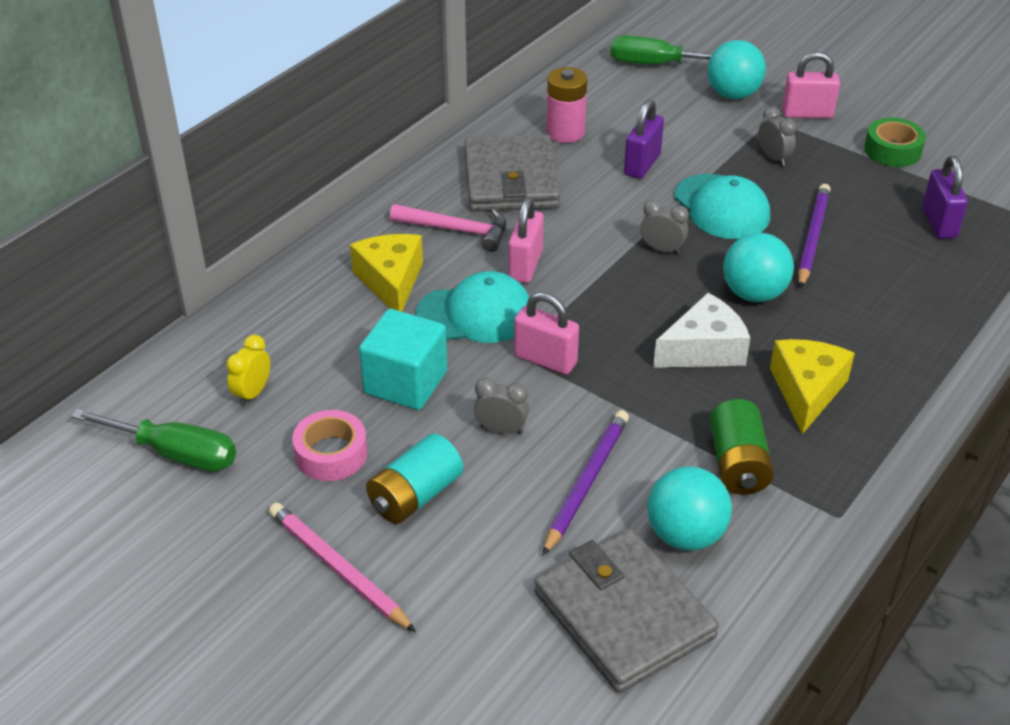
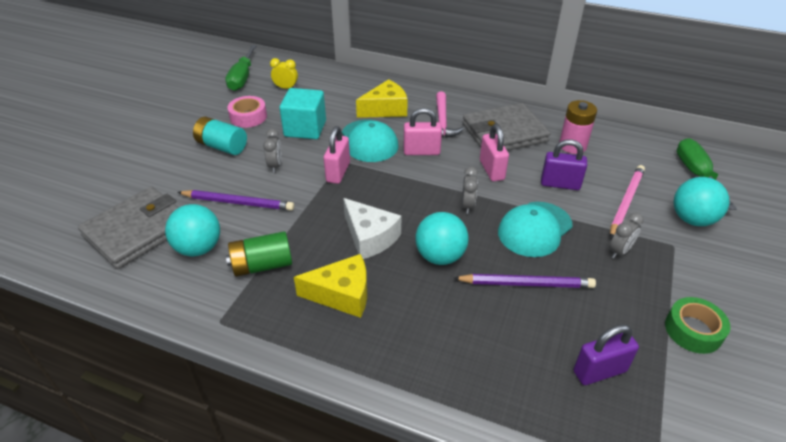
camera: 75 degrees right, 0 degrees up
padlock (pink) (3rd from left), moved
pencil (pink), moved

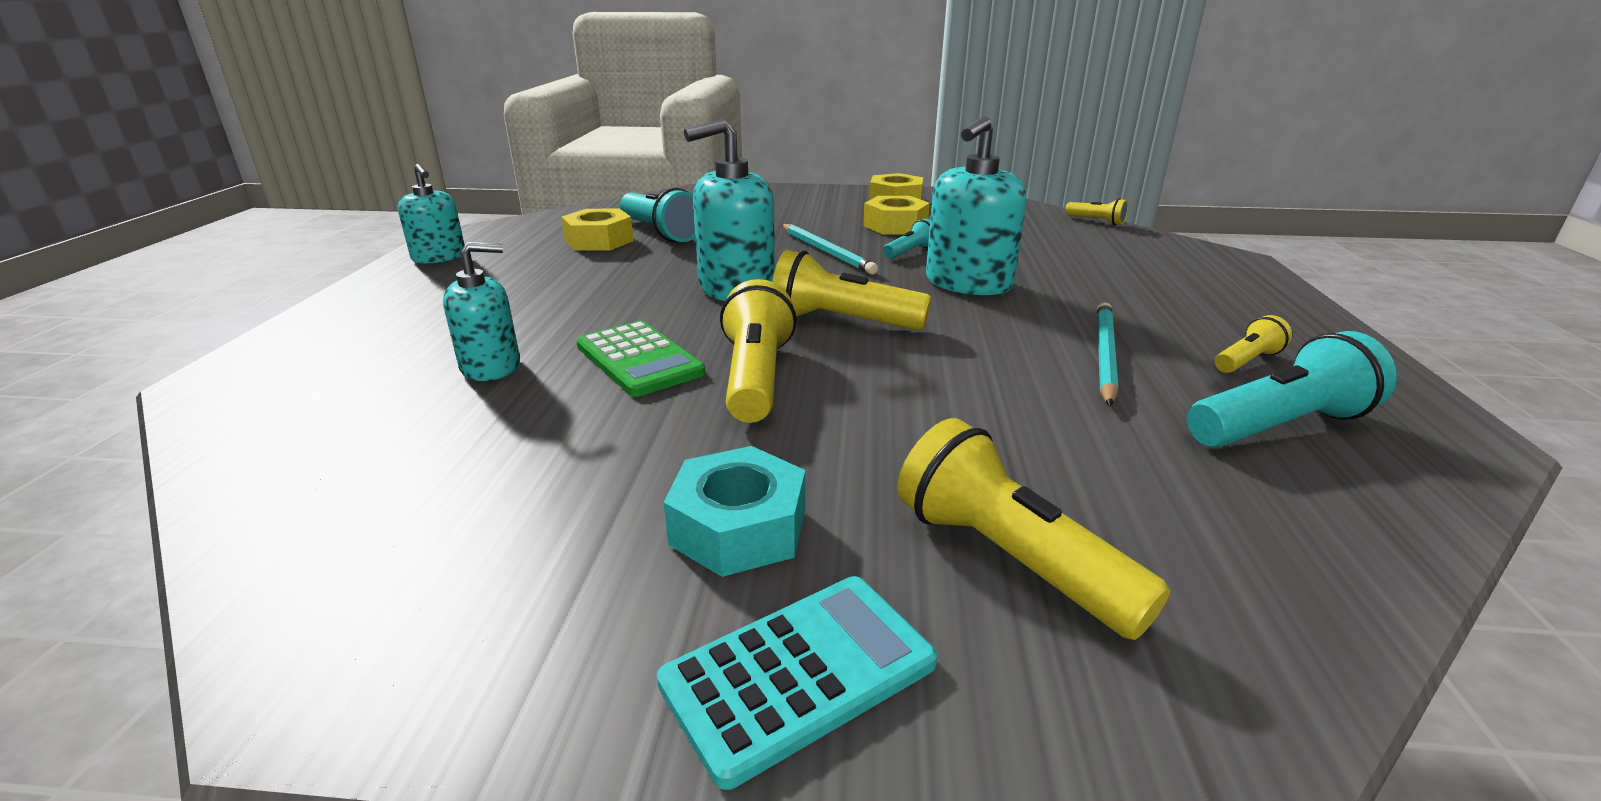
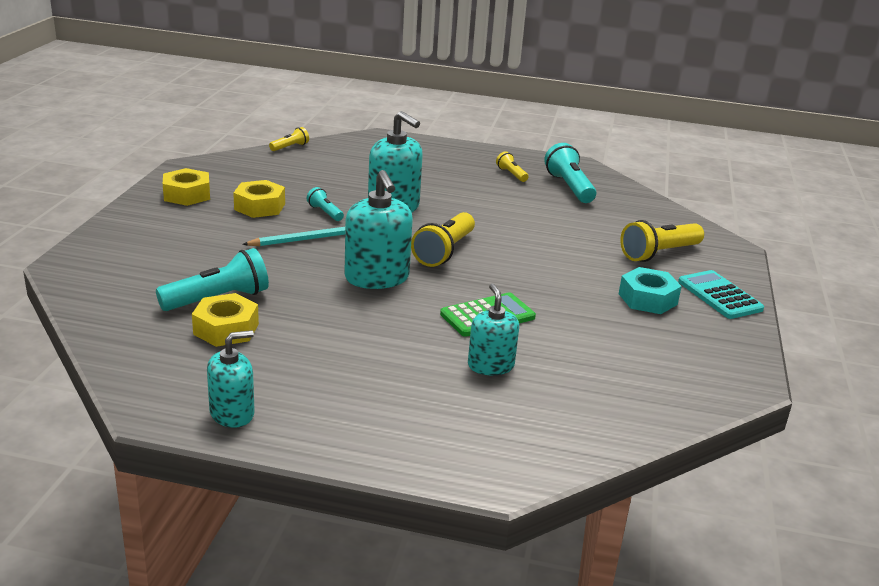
camera: 85 degrees left, 0 degrees up
flashlight (yellow) (1st from left) → -
pencil (turquoise) (2nd from left) → -

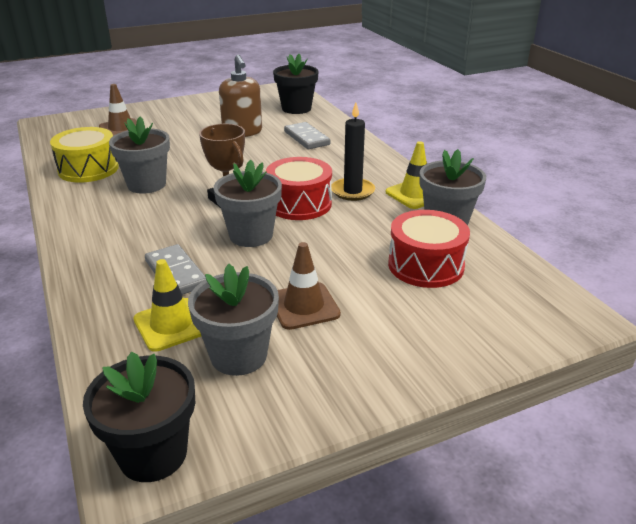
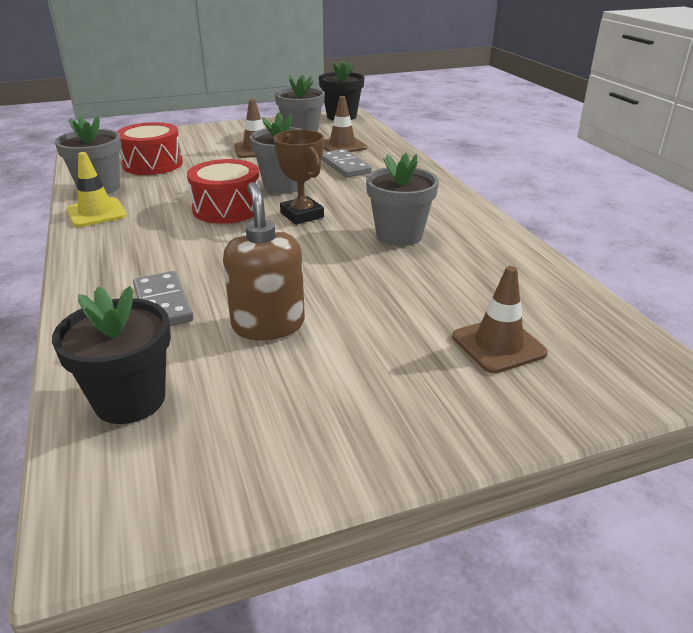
camera: 175 degrees left, 0 degrees up
traffic cone (yellow) (1st from left) → traffic cone (brown) (2nd from left)
drum (yellow) → -
candle (black) → -

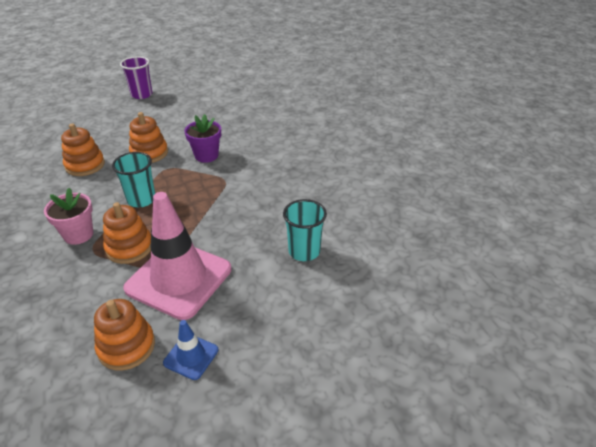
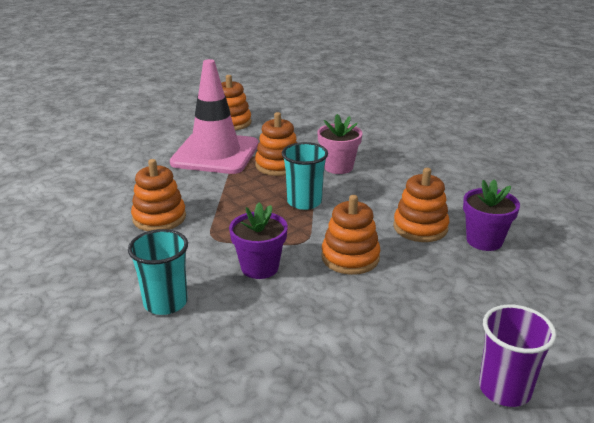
camera: 165 degrees right, 10 degrees down
cup (turquoise) (2nd from left in the first image) → cup (turquoise) (1st from left), moved
- → stacking toy (orange) (1st from left)
- → flower pot (purple) (2nd from left)
traffic cone (blue) → -

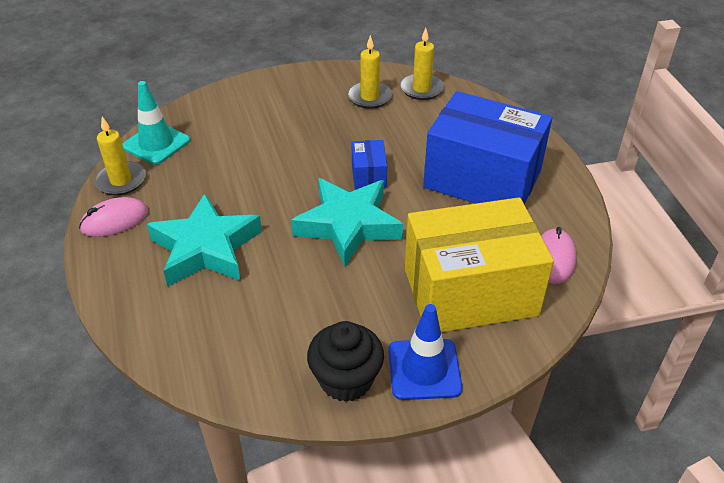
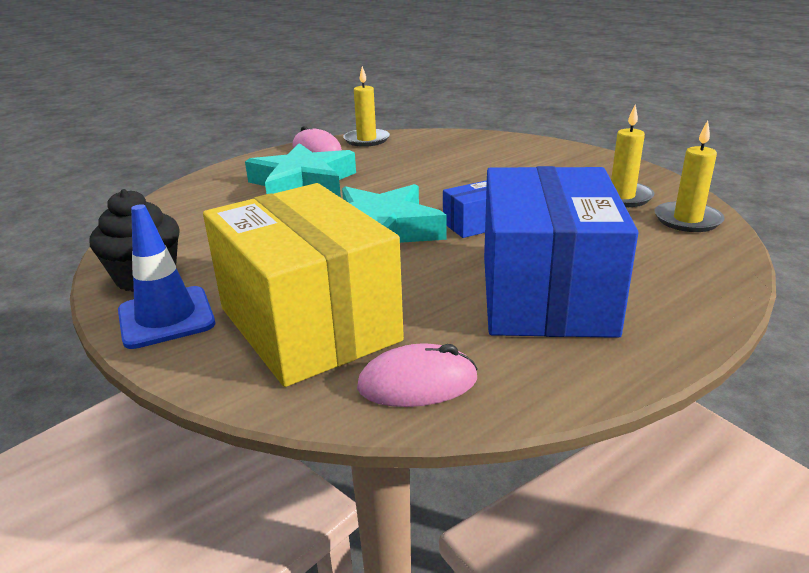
camera: 70 degrees right, 15 degrees down
traffic cone (turquoise) → -

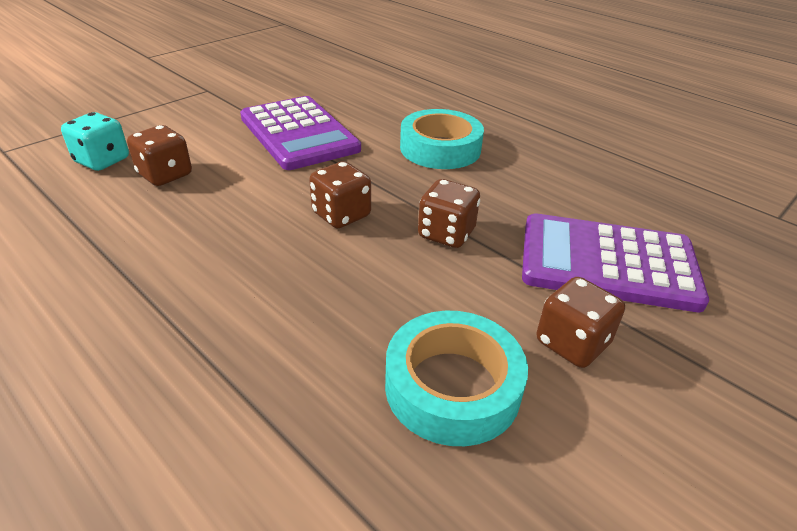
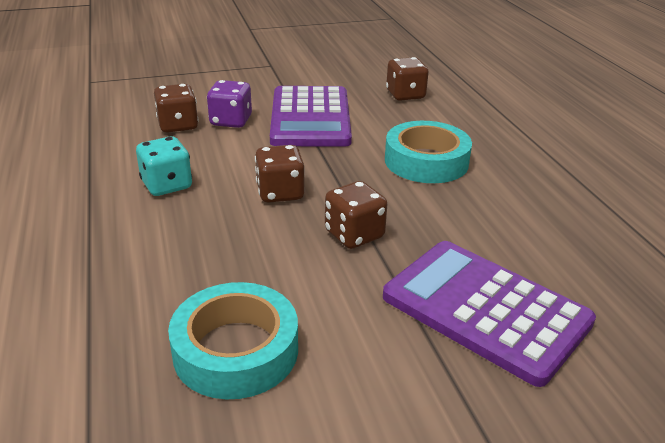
camera: 30 degrees right, 5 degrees down
dice (turquoise), moved
- → dice (purple)
dice (brown) (4th from left), moved

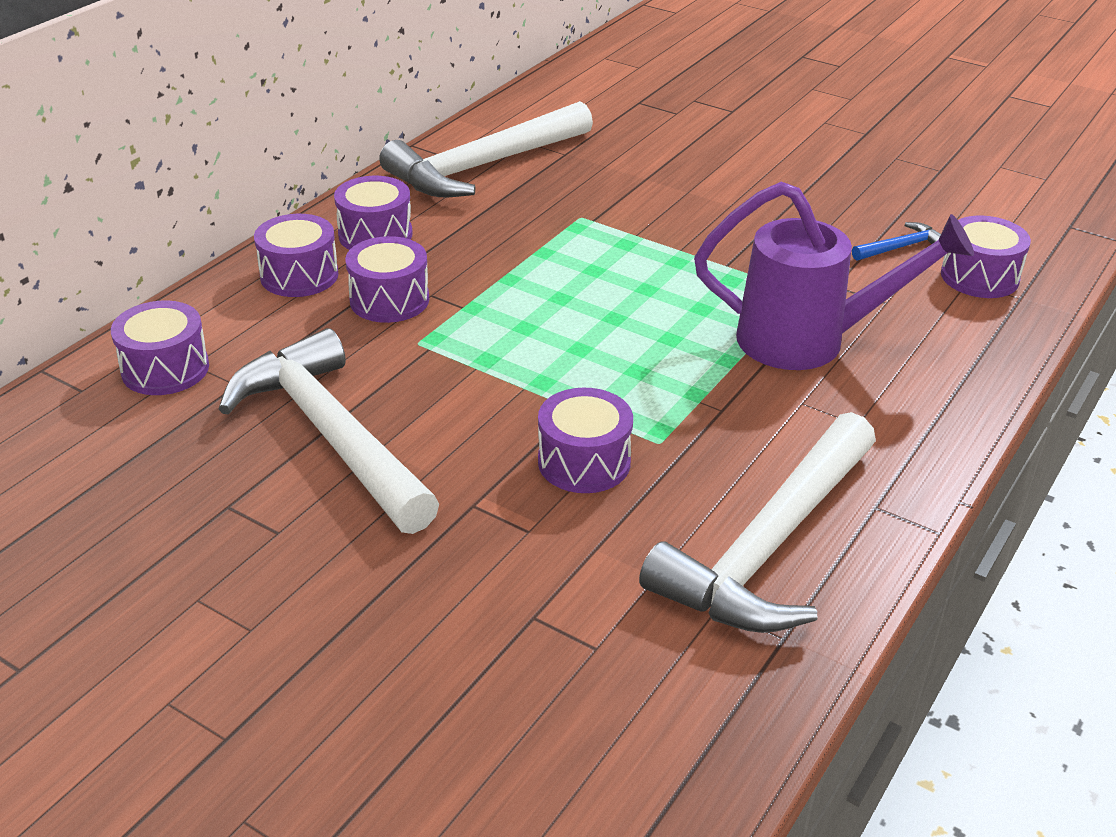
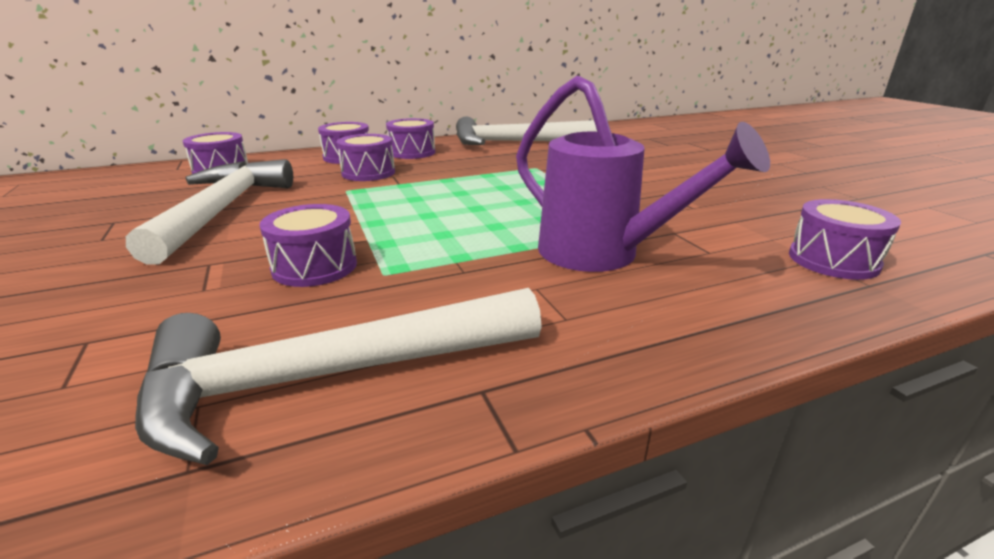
camera: 35 degrees right, 10 degrees down
hammer (blue) → -

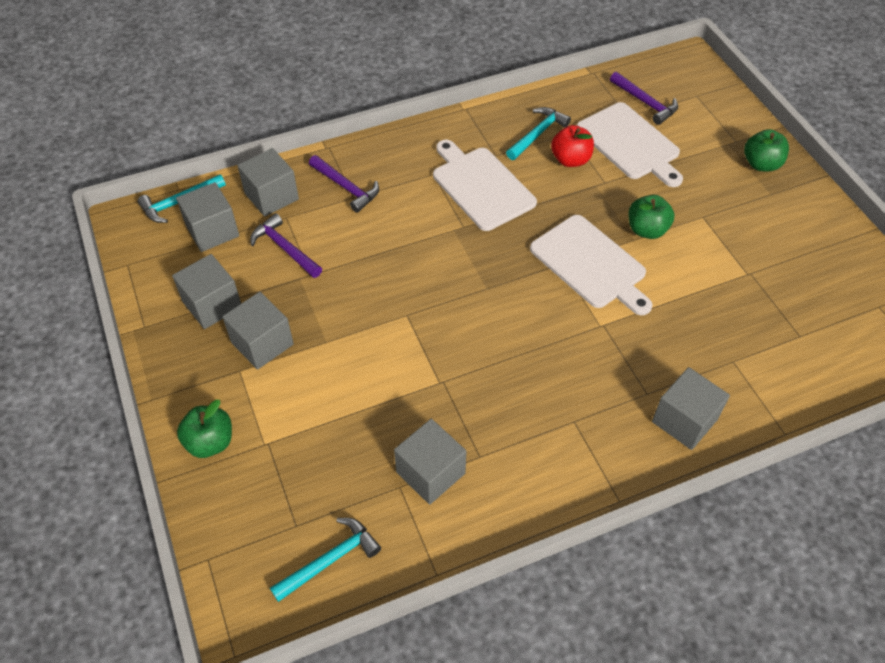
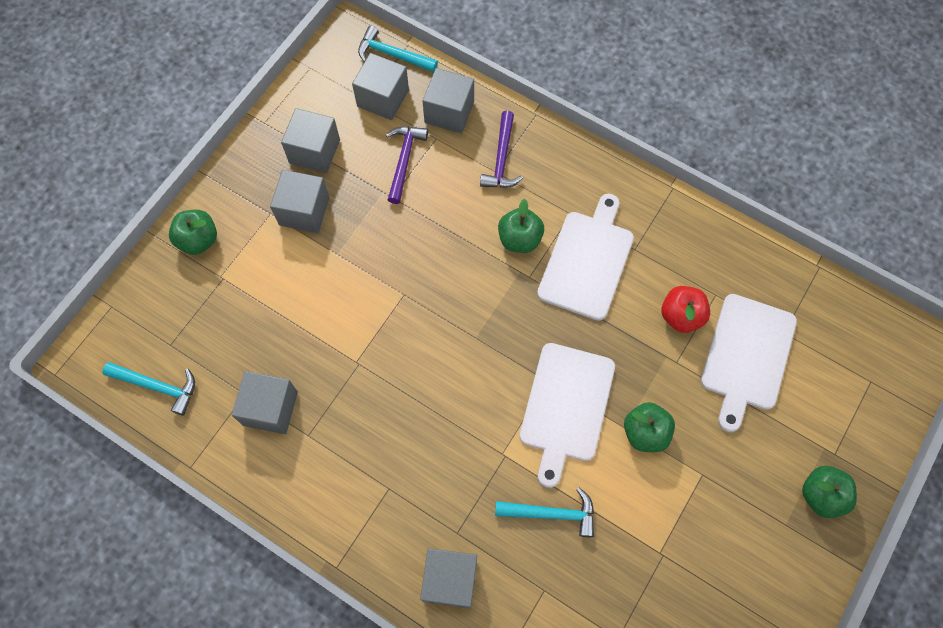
camera: 55 degrees right, 15 degrees up
hammer (turquoise) (3rd from left), moved
- → apple (green) (2nd from left)
hammer (purple) (3rd from left) → -

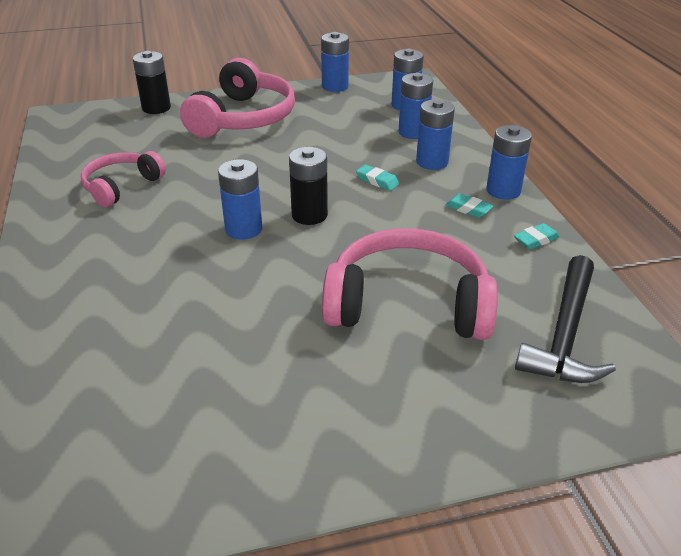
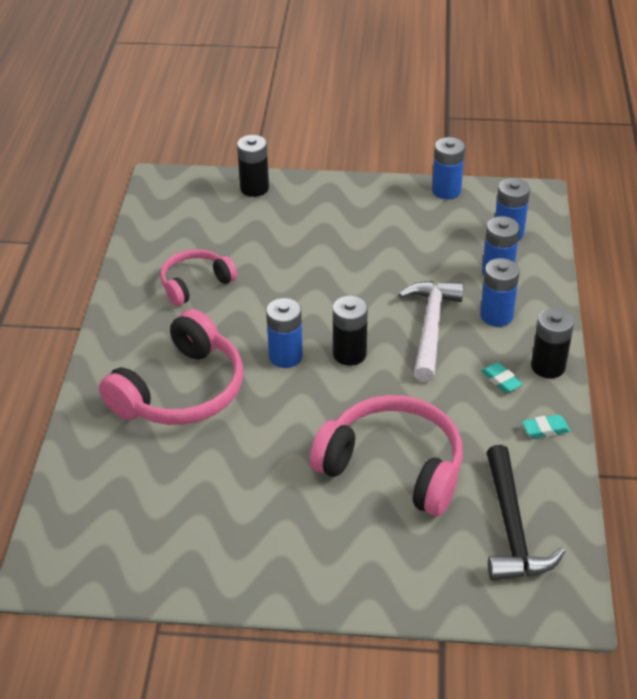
camera: 20 degrees right, 5 degrees up
headphones (pink) (2nd from left in the first image) → headphones (pink) (1st from left), moved
eraser (turquoise) (1st from left) → hammer (white)
hammer (black), 45 degrees counterclockwise
battery (blue) (6th from left) → battery (black) (3rd from left)

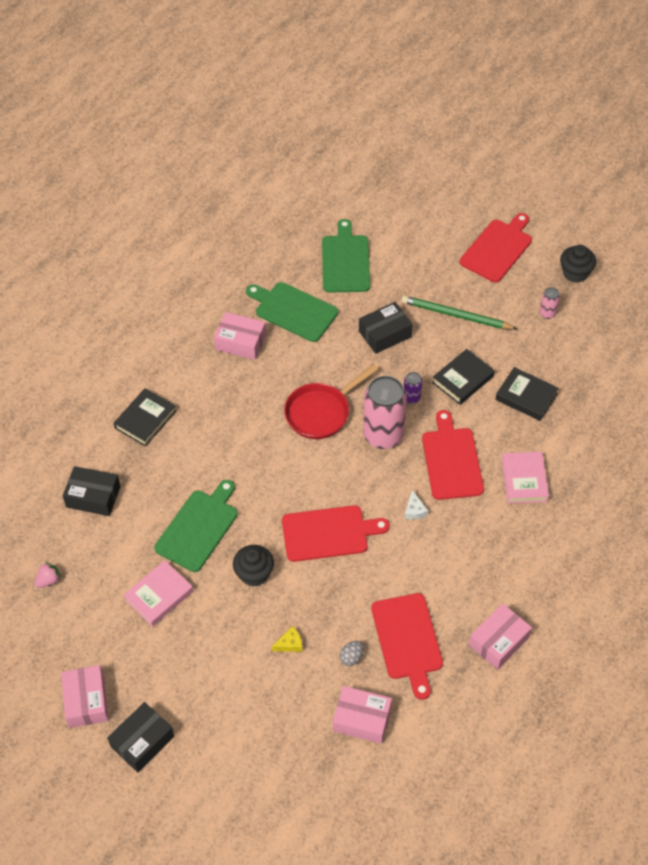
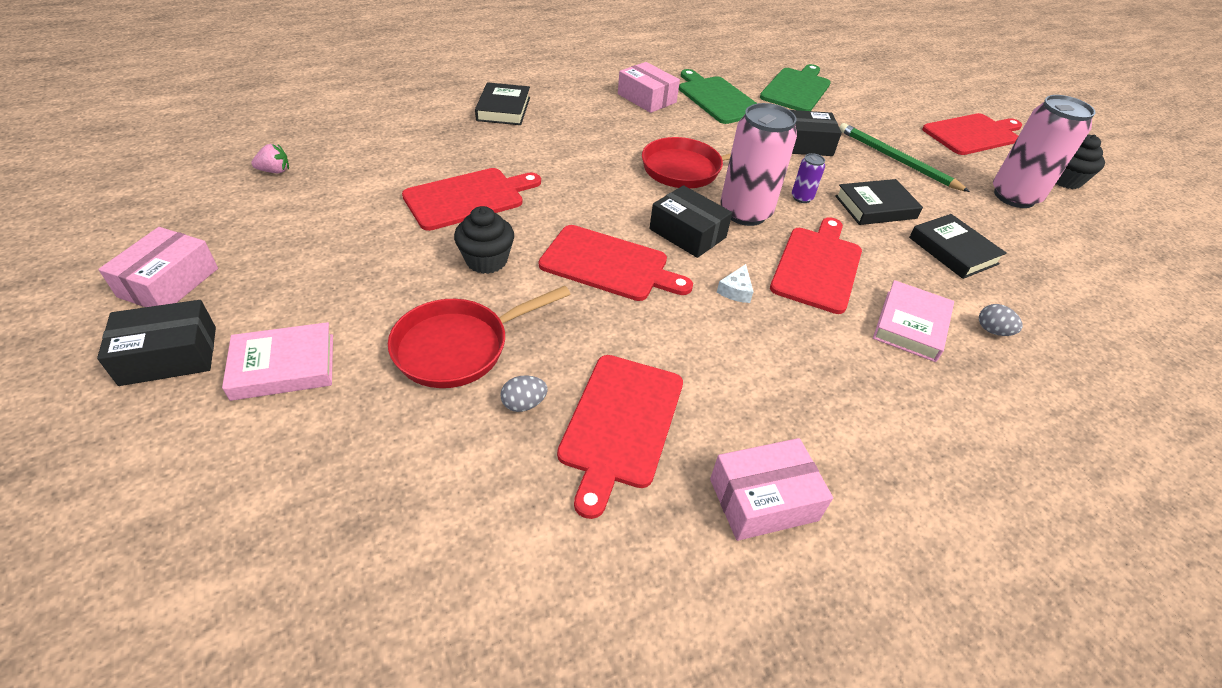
camera: 25 degrees right, 10 degrees down
book (pink) (1st from left), moved
cheese (yellow) → pan (red) (1st from left)
cutting board (green) (1st from left) → cutting board (red) (1st from left)
book (black) (1st from left), 60 degrees counterclockwise
box (black) (1st from left in the first image) → box (black) (2nd from left), moved
- → egg (grey) (2nd from left)
can (pink) (2nd from left), x2.27
box (pink) (3rd from left) → -

